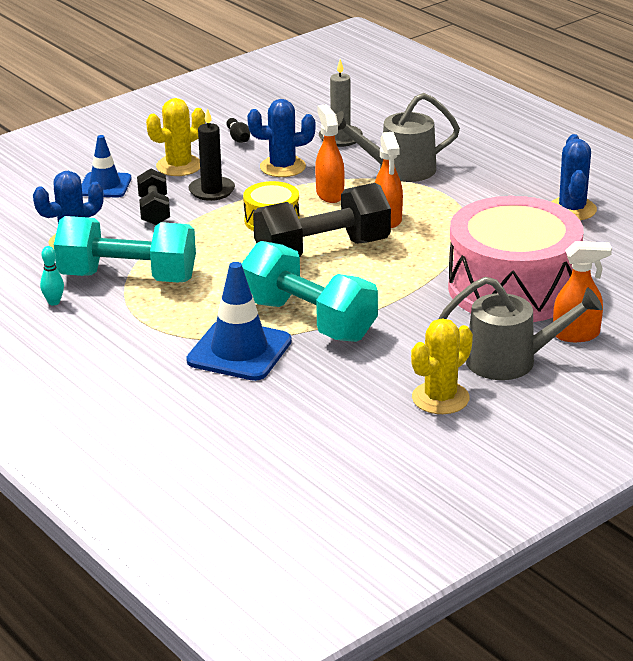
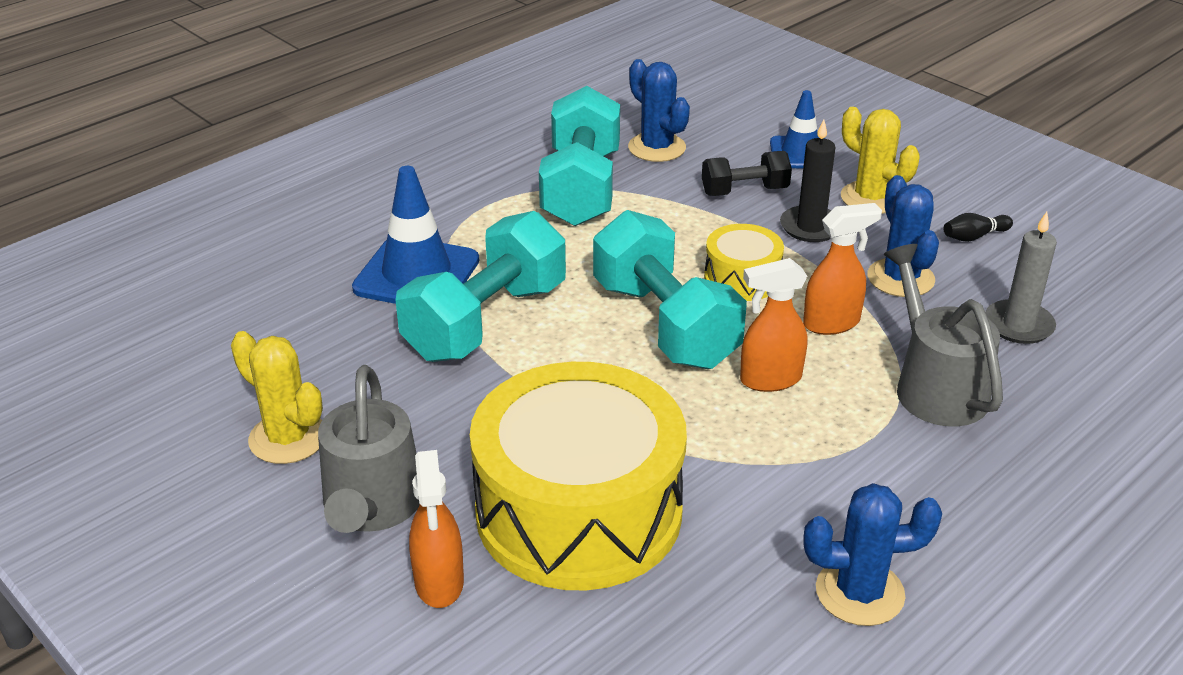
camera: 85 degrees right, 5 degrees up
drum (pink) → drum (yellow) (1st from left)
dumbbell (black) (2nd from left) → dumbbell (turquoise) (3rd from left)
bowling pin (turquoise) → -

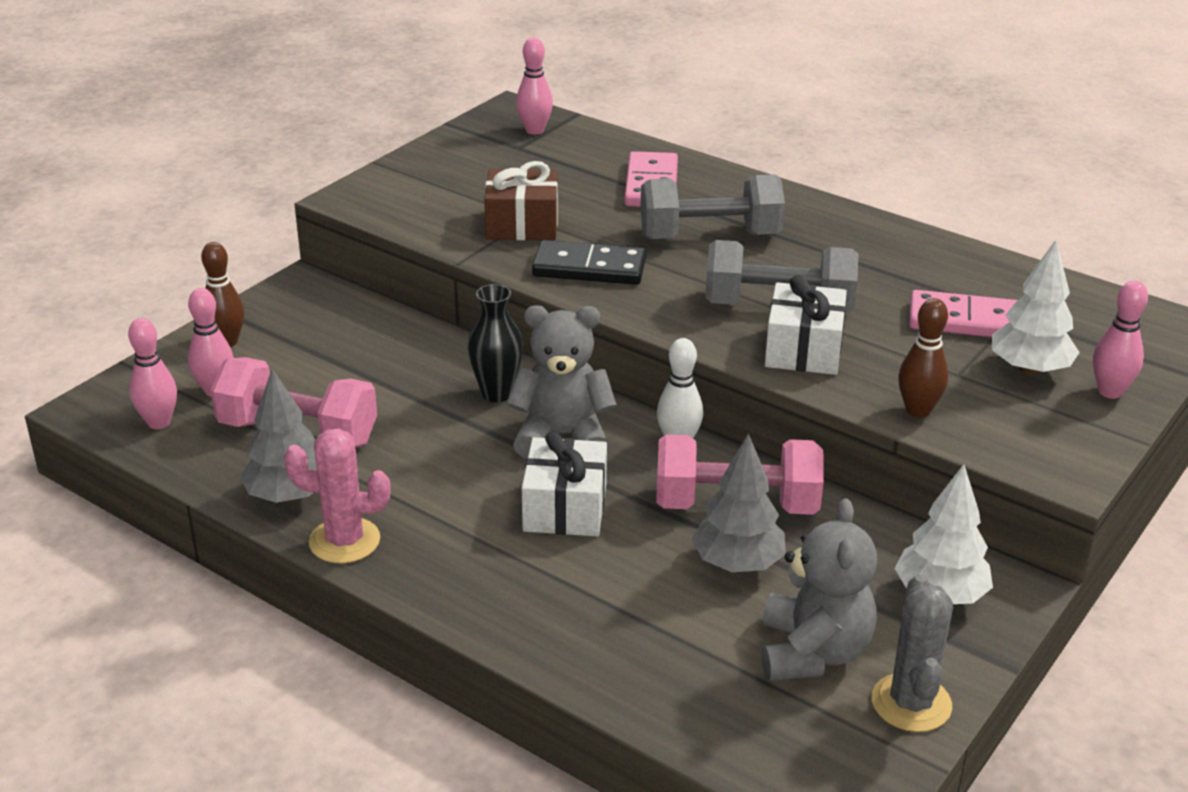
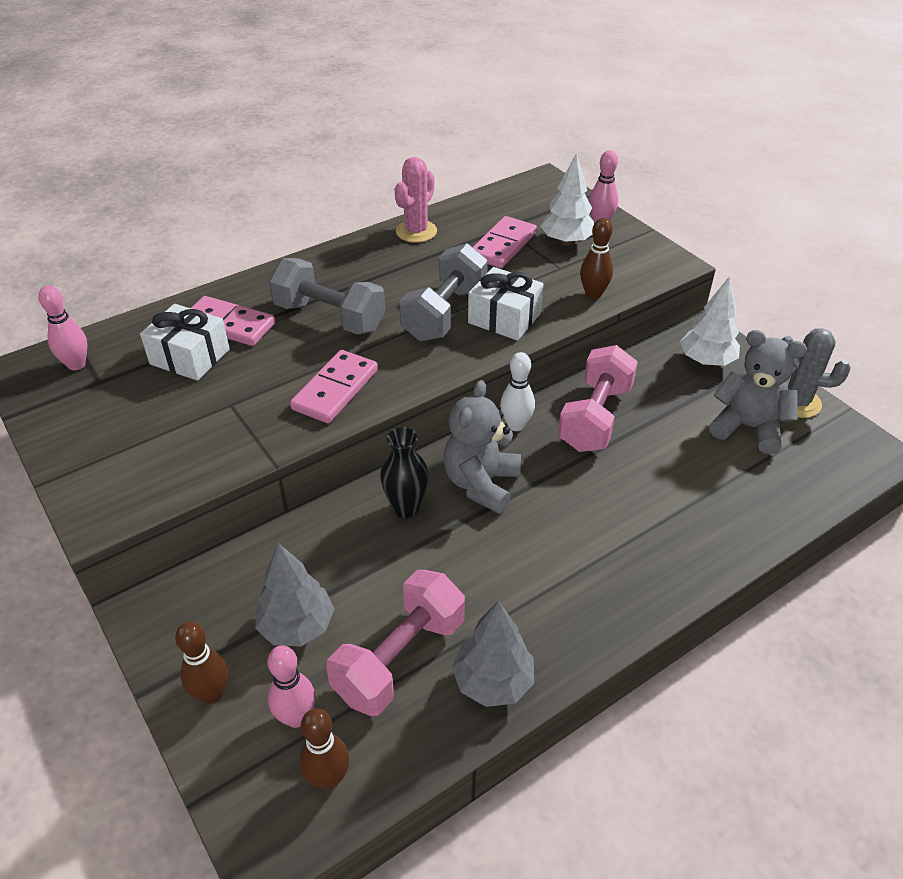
camera: 70 degrees left, 10 degrees up
gift (white) (1st from left), moved
tree (grey) (2nd from left in the first image) → tree (grey) (1st from left), moved
dumbbell (grey) (1st from left), 75 degrees counterclockwise
domino (black) → domino (pink) (2nd from left)
bowling pin (pink) (1st from left) → bowling pin (brown) (2nd from left)
cactus (pink), moved
gift (brown) → -

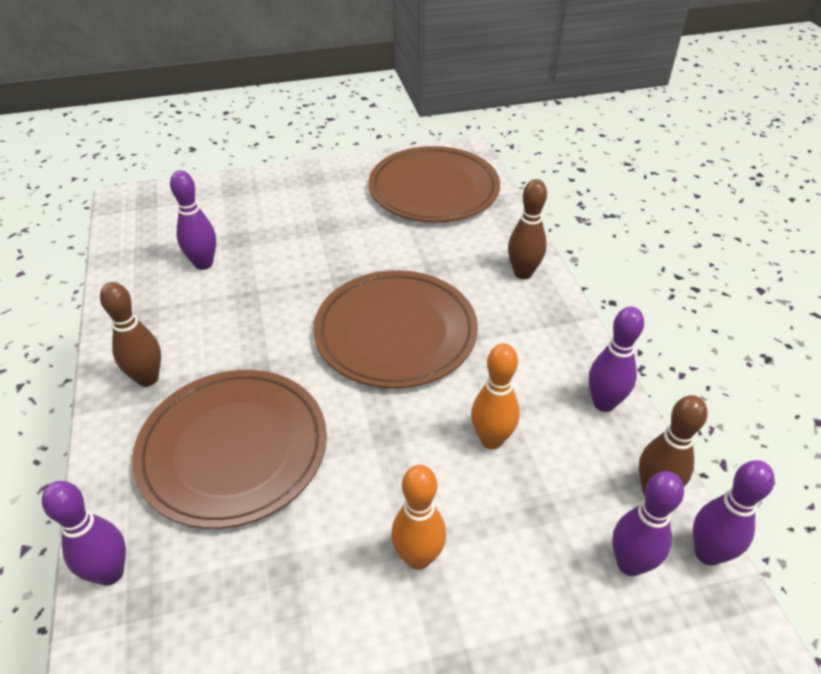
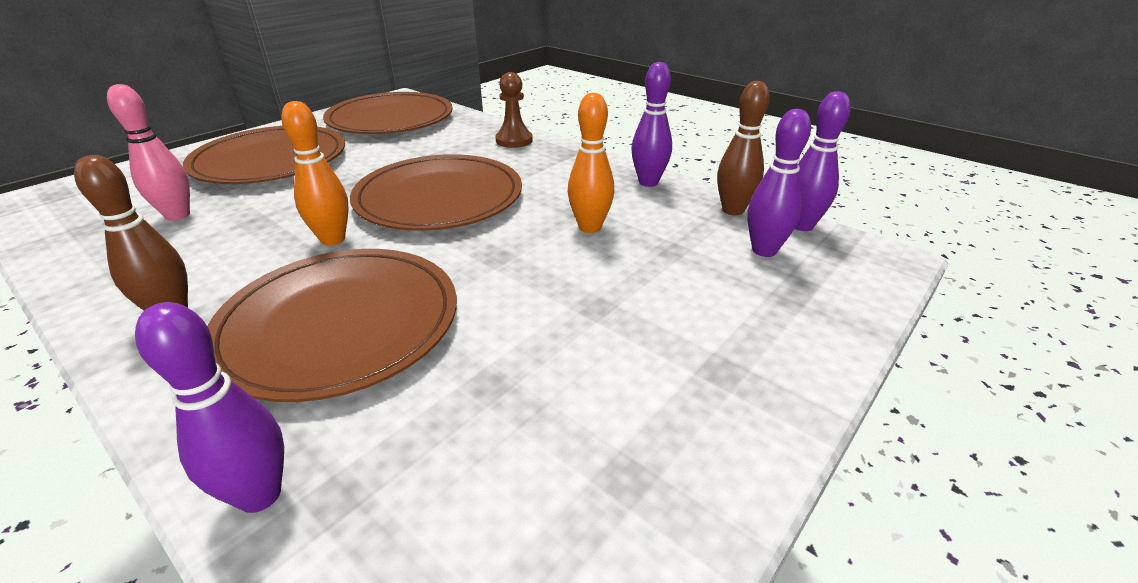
camera: 35 degrees left, 10 degrees down
bowling pin (purple) (2nd from left) → bowling pin (pink)
- → plate (brown) (1st from left)
bowling pin (orange) (1st from left), moved
bowling pin (brown) (2nd from left) → pawn (brown)

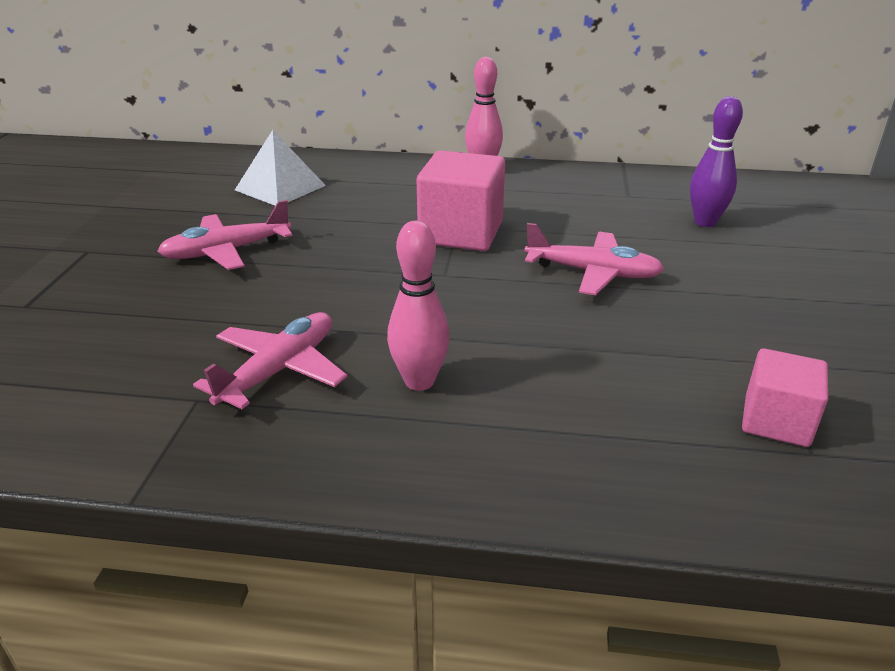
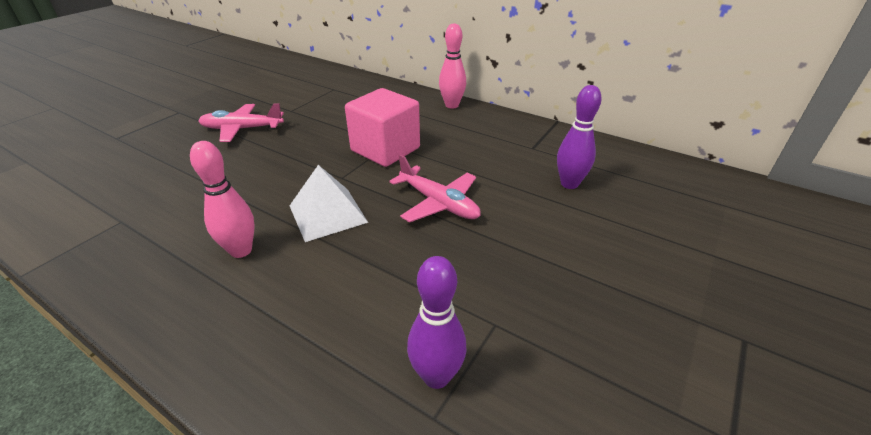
camera: 25 degrees right, 5 degrees up
pyramid (white), moved
cube (pink) (2nd from left) → bowling pin (purple) (1st from left)
plane (pink) (2nd from left) → -

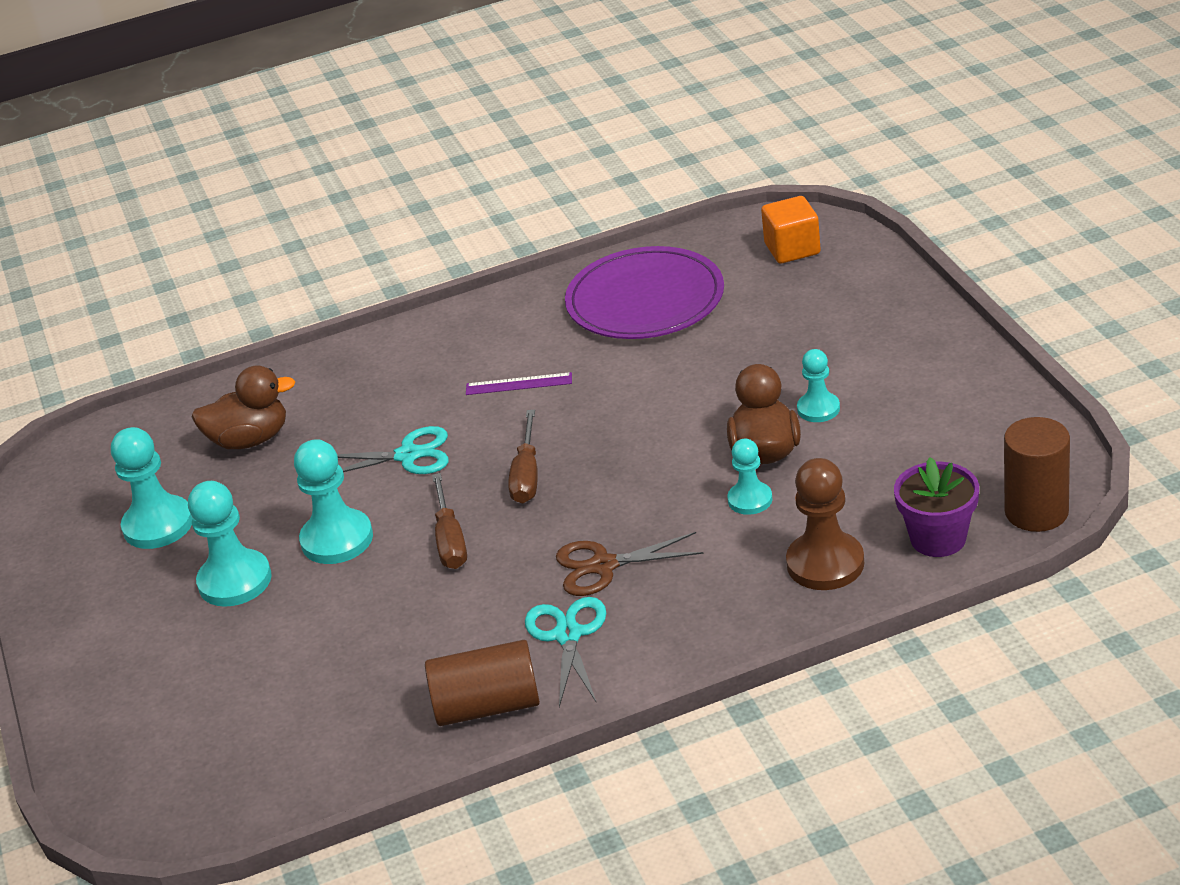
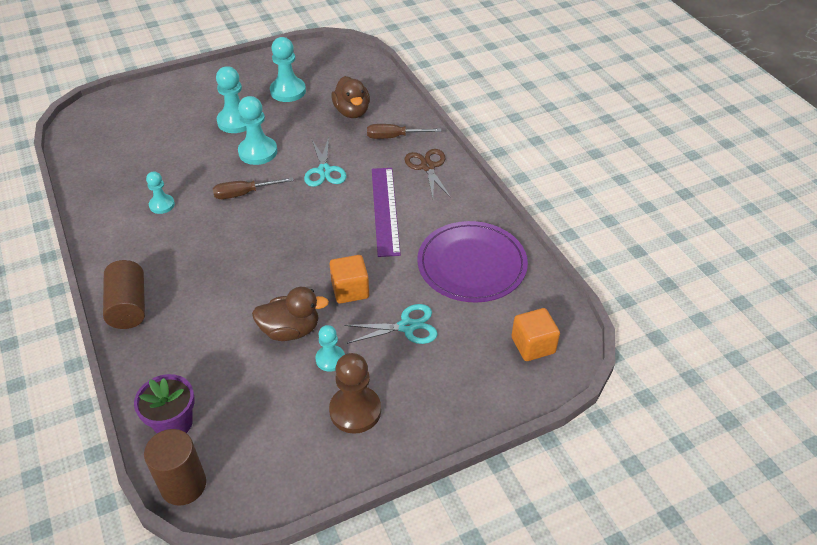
camera: 80 degrees right, 10 degrees up
cylinder (brown) (1st from left), moved
pawn (turquoise) (4th from left in the first image) → pawn (turquoise) (1st from left), moved
pawn (brown), moved
- → cube (orange) (1st from left)
scissors (turquoise) (2nd from left), moved
screwdriver (brown) (2nd from left), moved
ruler (purple), x1.93
scissors (brown), moved

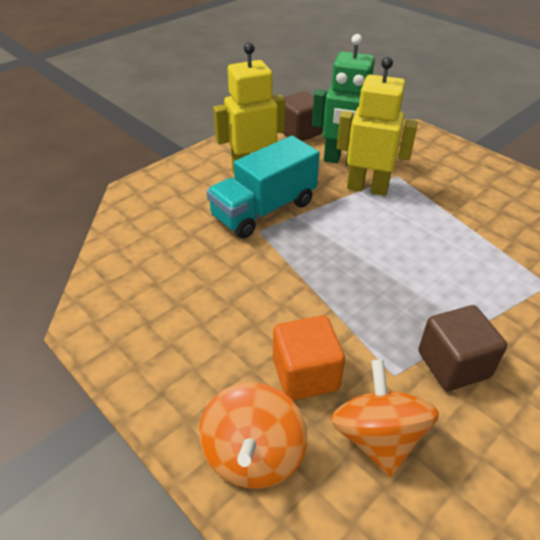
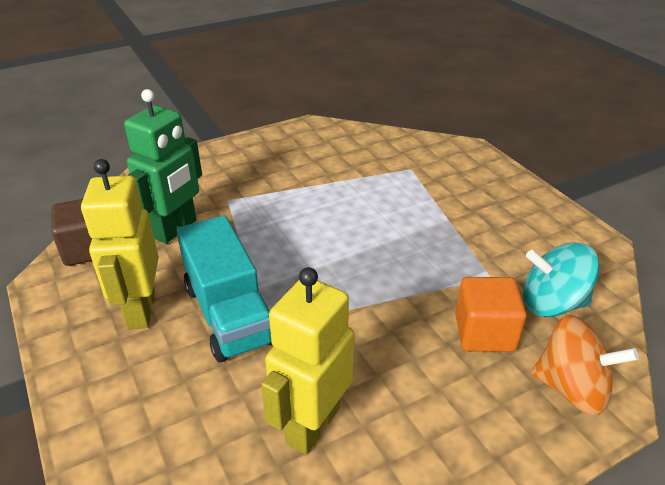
camera: 75 degrees left, 5 degrees down
robot (yellow) (2nd from left), moved
spinning top (orange) (2nd from left) → spinning top (turquoise)
cube (brown) (2nd from left) → -

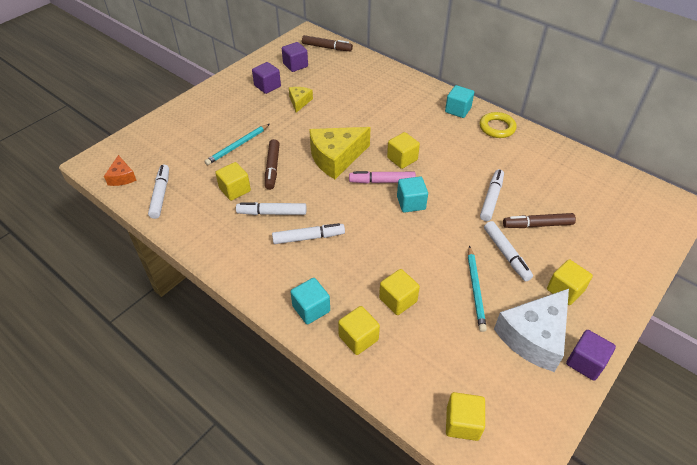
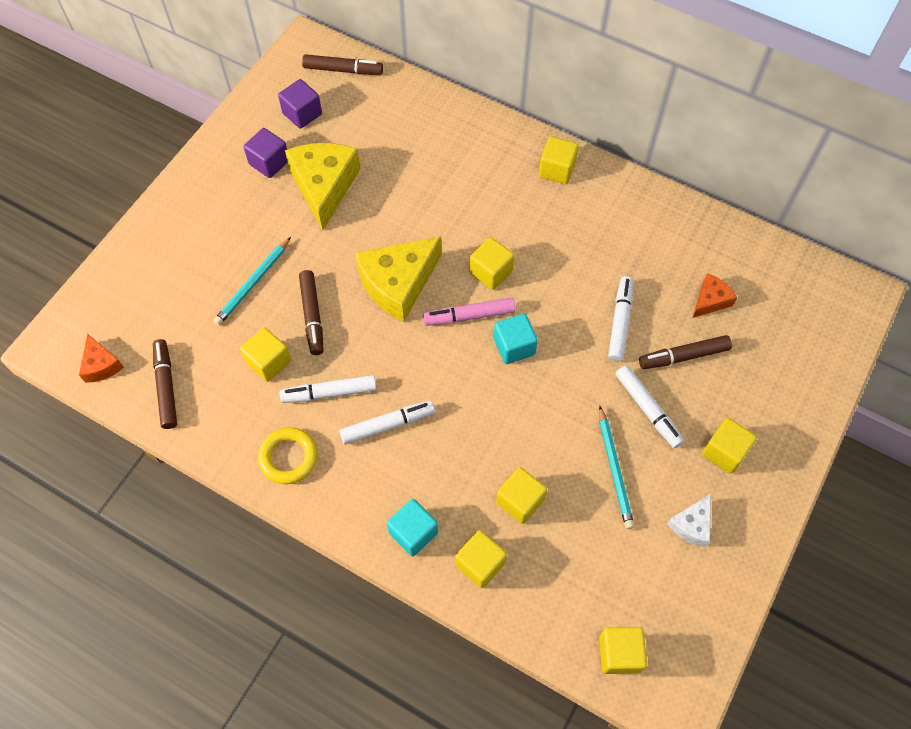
camera: 10 degrees left, 15 degrees up
marker (white) (1st from left) → marker (brown) (1st from left)
ring (yellow), moved
cheese (yellow) (1st from left), x1.97
cube (turquoise) (3rd from left) → cube (yellow) (5th from left)
cheese (white), x0.51
- → cheese (orange) (2nd from left)
cube (purple) (3rd from left) → -

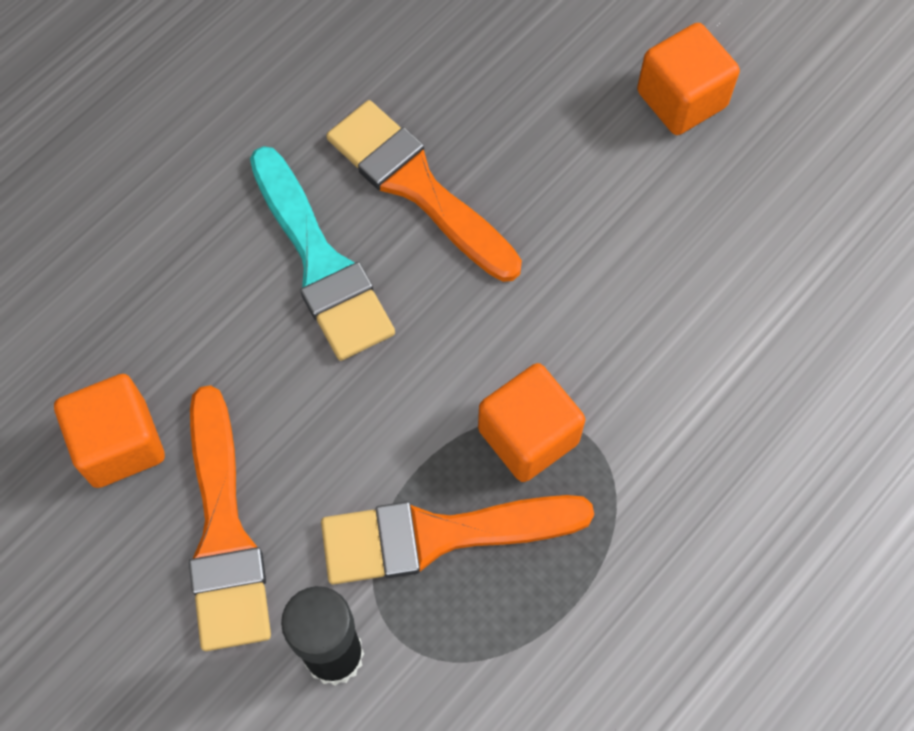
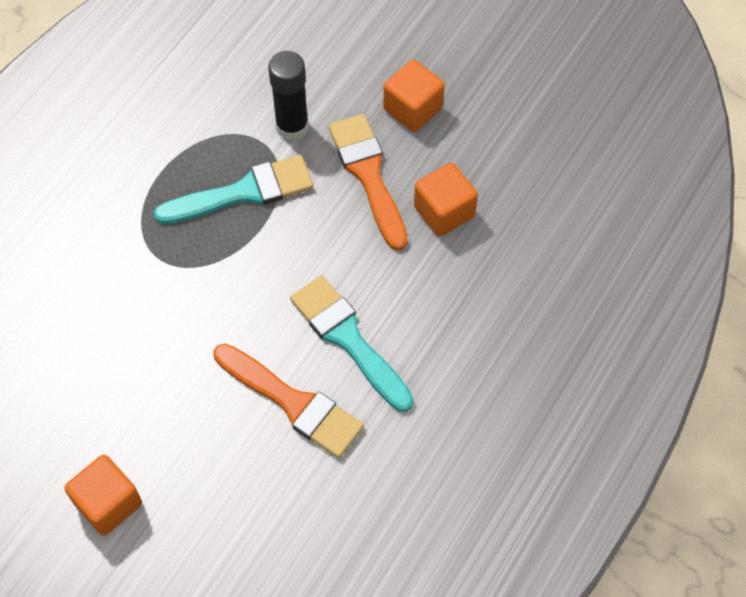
camera: 170 degrees right, 5 degrees down
brush (orange) (3rd from left) → brush (turquoise) (1st from left)
cube (orange) (2nd from left), moved

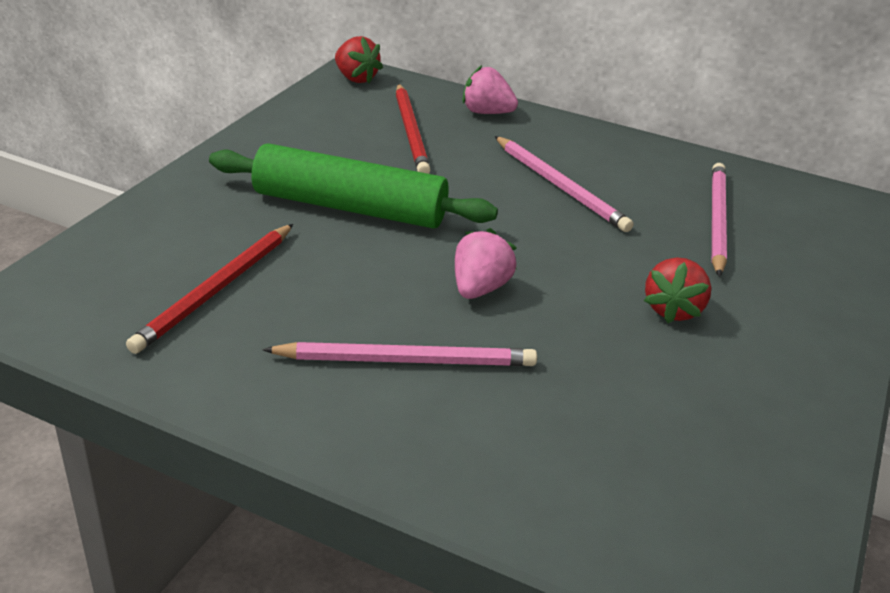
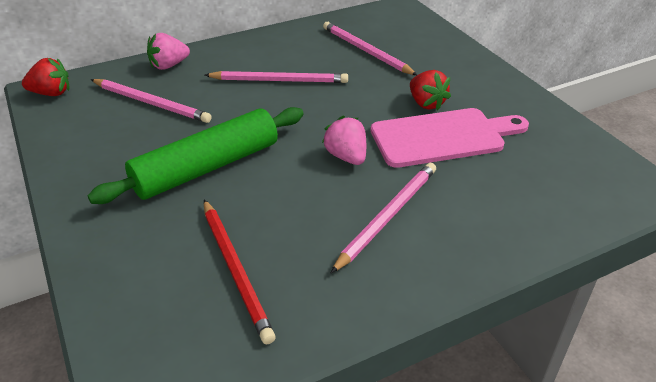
camera: 50 degrees left, 5 degrees up
pencil (red) (2nd from left) → pencil (pink) (1st from left)
- → cutting board (pink)

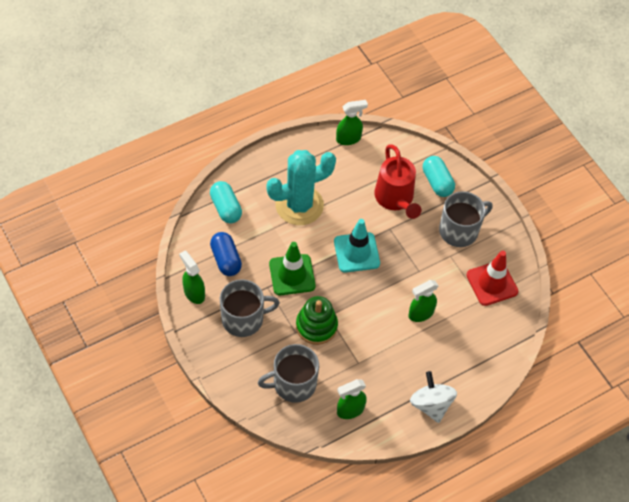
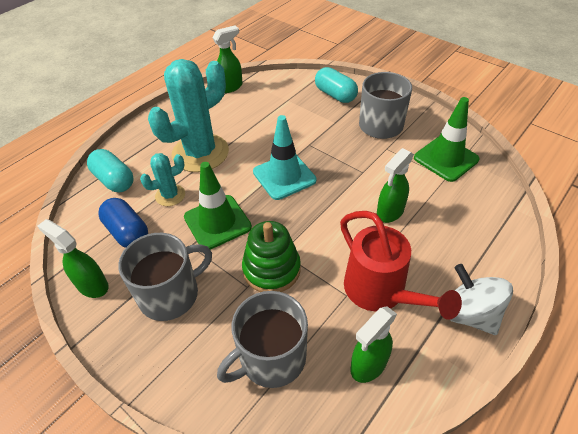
camera: 15 degrees left, 10 degrees down
- → cactus (turquoise) (1st from left)
watering can (red), moved
traffic cone (red) → traffic cone (green) (2nd from left)

